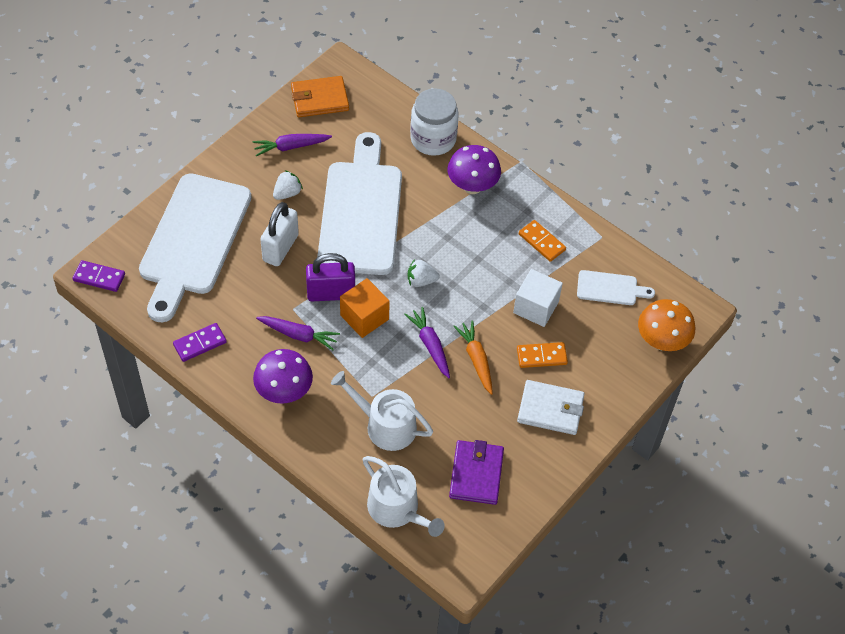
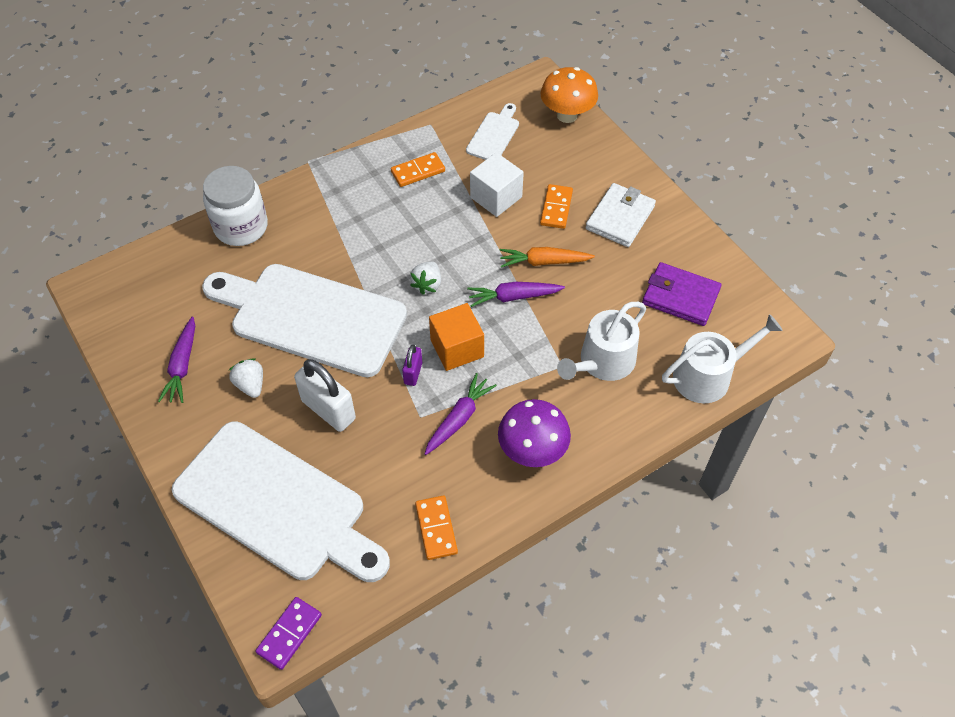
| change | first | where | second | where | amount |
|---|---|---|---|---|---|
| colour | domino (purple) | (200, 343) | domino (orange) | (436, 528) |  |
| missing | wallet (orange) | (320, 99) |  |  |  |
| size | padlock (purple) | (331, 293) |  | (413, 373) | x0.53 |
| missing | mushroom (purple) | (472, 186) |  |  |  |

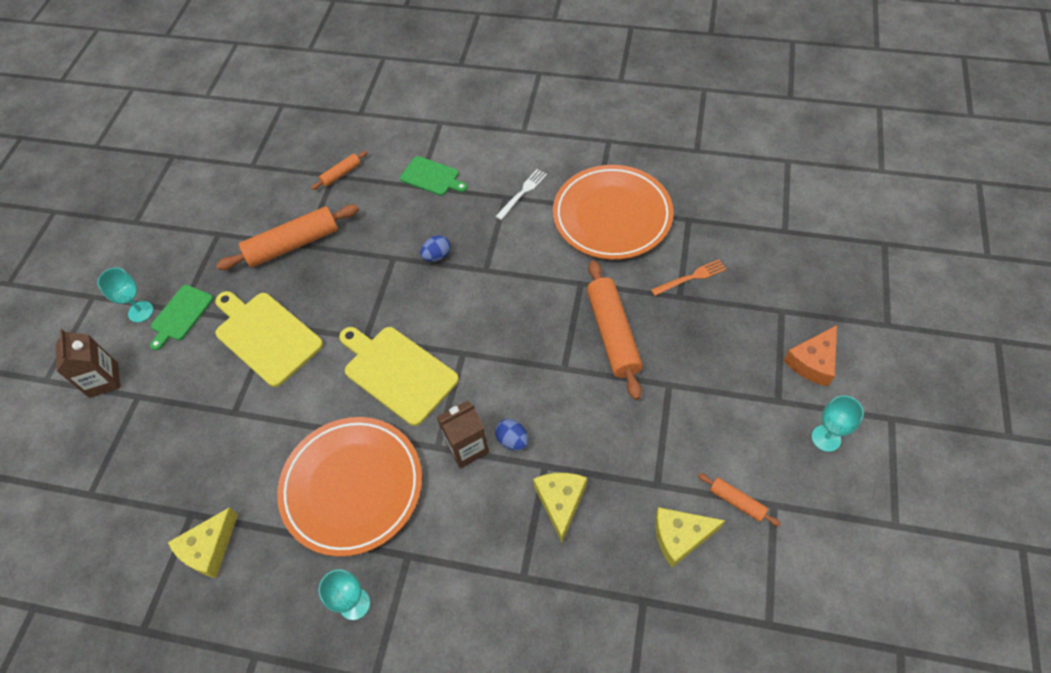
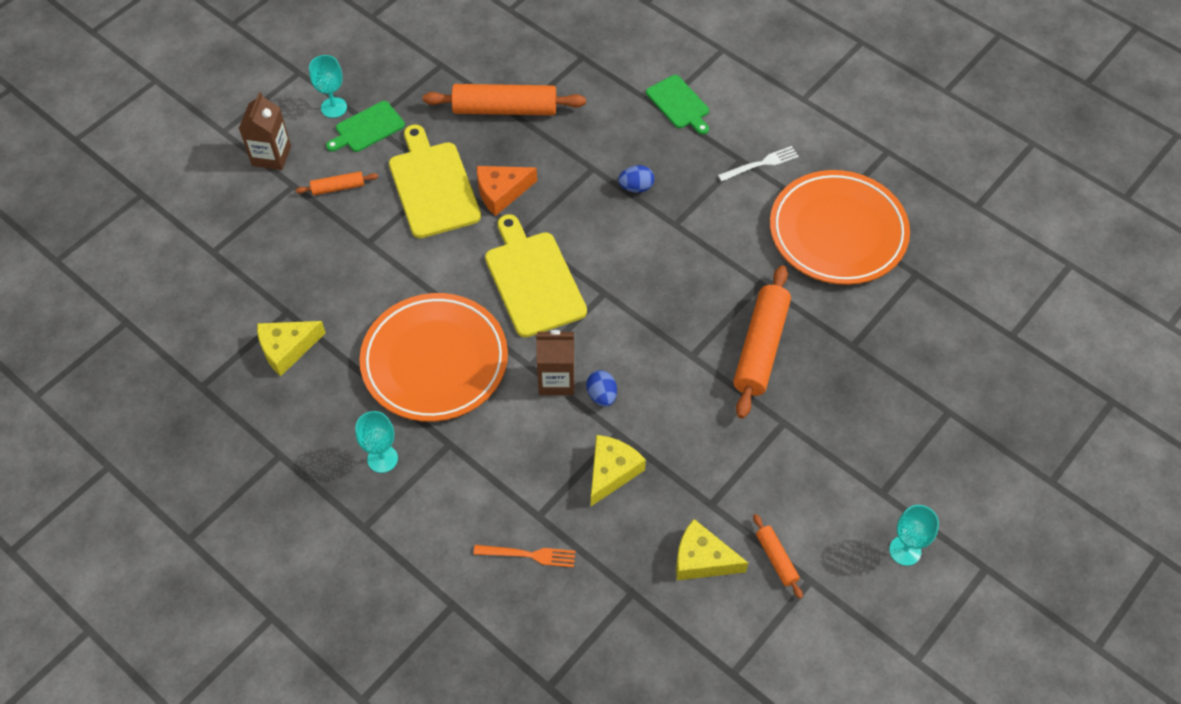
| change | first | where | second | where | amount |
|---|---|---|---|---|---|
| relocated | rolling pin (orange) | (341, 174) |  | (338, 188) |  |
| relocated | fork (orange) | (690, 278) |  | (528, 555) |  |
| relocated | cheese (orange) | (813, 362) |  | (501, 192) |  |

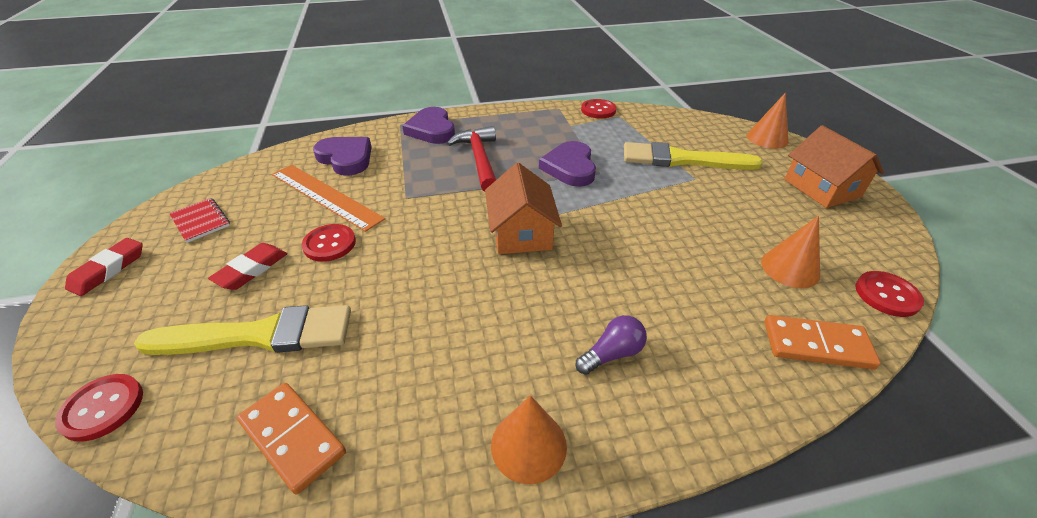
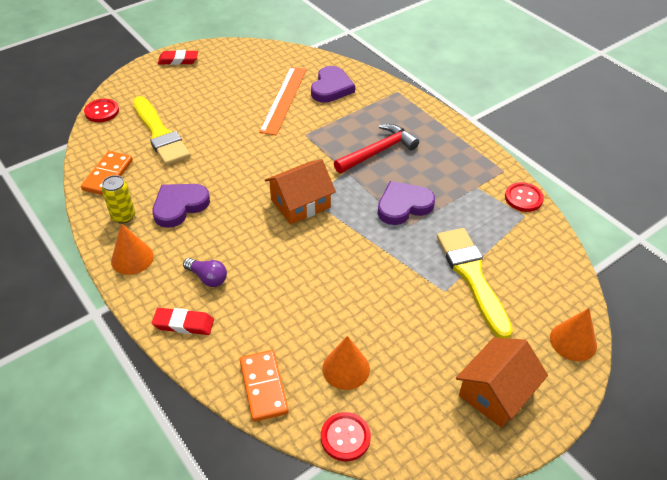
| change | first | where | second | where | amount |
|---|---|---|---|---|---|
| missing | notebook (red) | (200, 221) |  |  |  |
| relocated | eraser (red) | (251, 270) |  | (184, 324) |  |
| missing | button (red) | (329, 244) |  |  |  |
| relocated | heart (purple) | (432, 130) |  | (179, 206) |  |
| appeared |  |  | can (yellow) | (123, 216) |  |

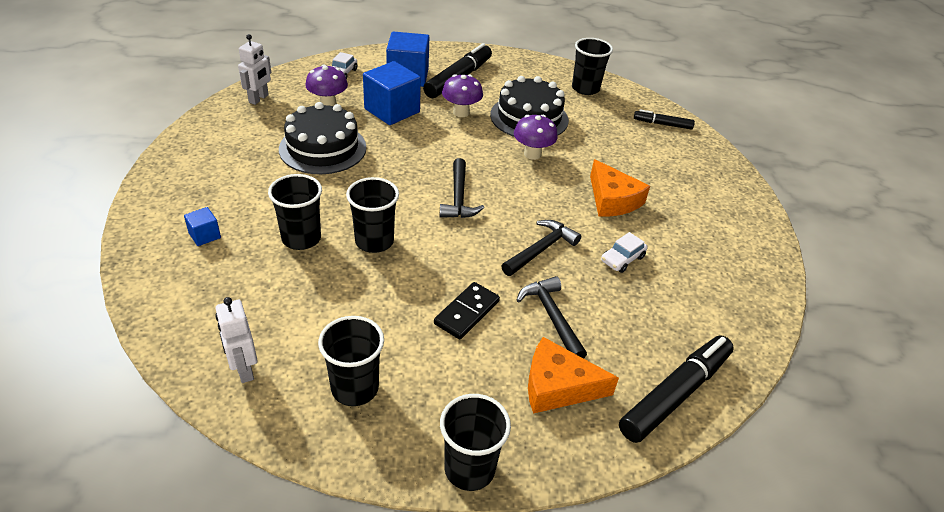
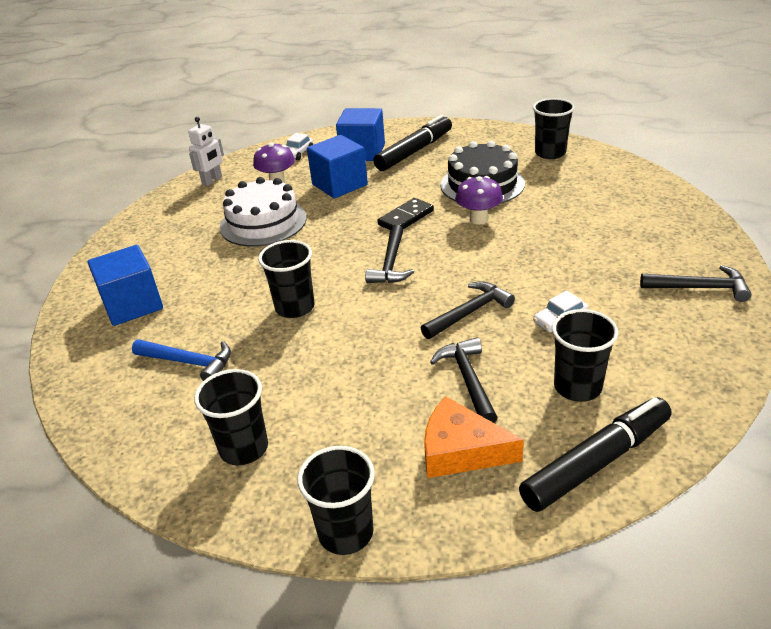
| change | first | where | second | where | amount |
|---|---|---|---|---|---|
| size | cube (blue) | (205, 235) |  | (133, 305) | x2.10 |
| missing | robot (white) | (244, 369) |  |  |  |
| relocated | cup (black) | (301, 238) |  | (577, 387) |  |
| colour | cake (black) | (323, 148) | cake (white) | (263, 222) |  |
| relocated | domino (black) | (466, 312) |  | (406, 218) |  |
| missing | mushroom (purple) | (461, 112) |  |  |  |
| missing | cheese (orange) | (612, 199) |  |  |  |
| missing | marker (black) | (662, 124) |  |  |  |
| appeared |  |  | hammer (blue) | (189, 362) |  |
| appeared |  |  | hammer (black) | (699, 288) |  |

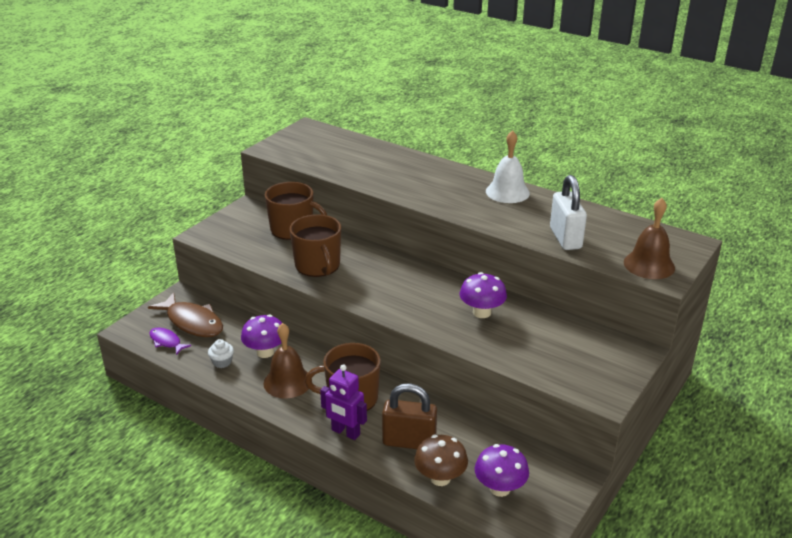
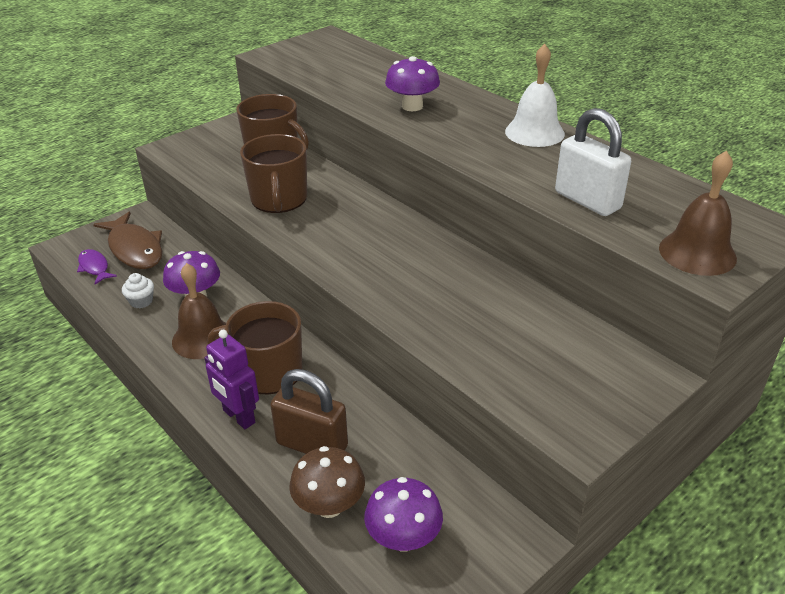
| change | first | where | second | where | amount |
|---|---|---|---|---|---|
| relocated | mushroom (purple) | (481, 312) |  | (412, 106) |  |
| spun | padlock (white) | (565, 238) |  | (587, 200) | 45 degrees counterclockwise |

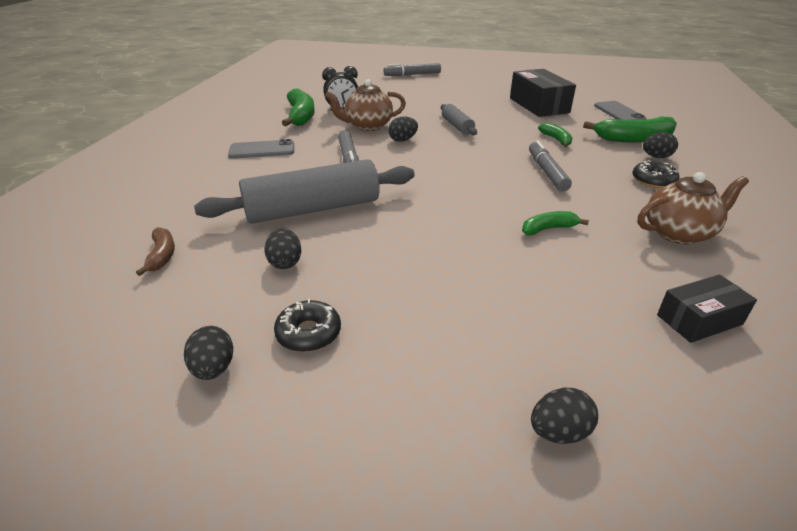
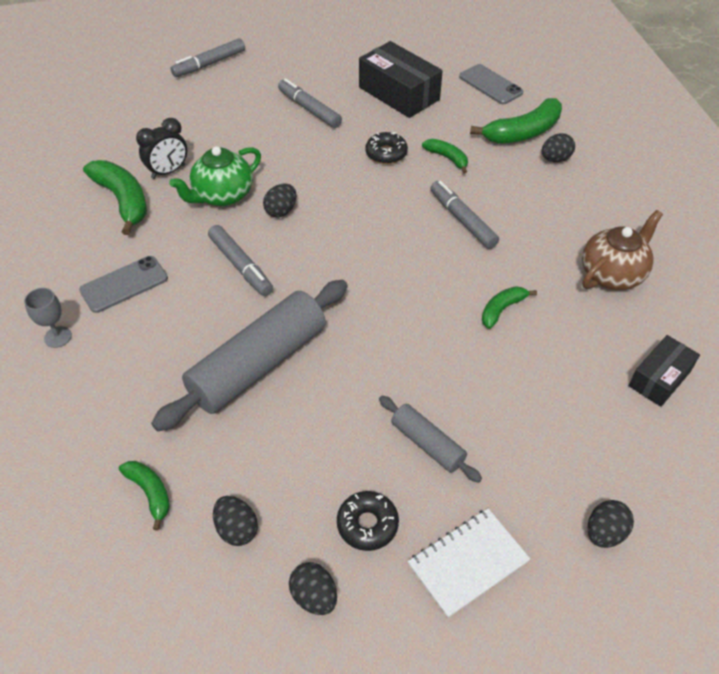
| change | first | where | second | where | amount |
|---|---|---|---|---|---|
| colour | banana (brown) | (162, 255) | banana (green) | (150, 493) |  |
| relocated | egg (black) | (285, 262) |  | (237, 529) |  |
| colour | teapot (brown) | (367, 126) | teapot (green) | (222, 196) |  |
| relocated | rolling pin (grey) | (457, 126) |  | (427, 444) |  |
| relocated | donut (black) | (653, 181) |  | (386, 153) |  |
| appeared |  |  | goblet (grey) | (58, 337) |  |
| appeared |  |  | marker (grey) | (309, 109) |  |
| appeared |  |  | notebook (white) | (467, 562) |  |

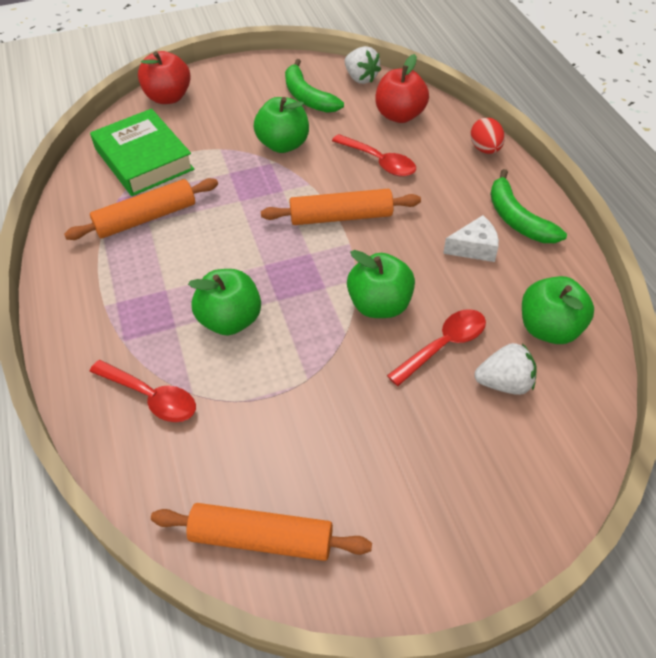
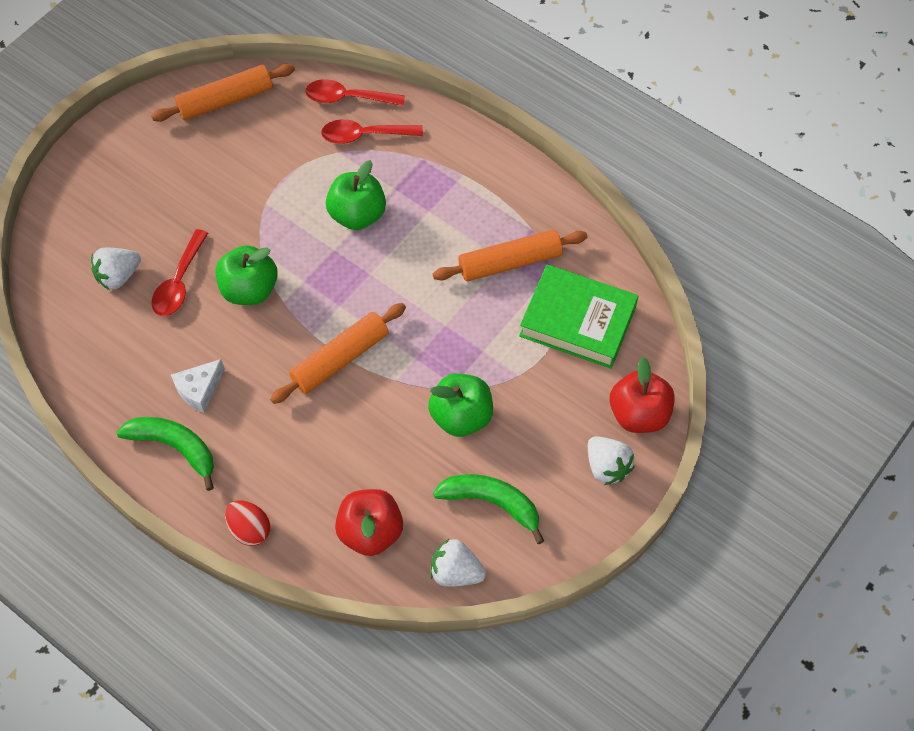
| change | first | where | second | where | amount |
|---|---|---|---|---|---|
| spun | rolling pin (orange) | (146, 218) |  | (510, 262) | 45 degrees clockwise |
| relocated | spoon (red) | (379, 162) |  | (347, 98) |  |
| missing | apple (green) | (549, 328) |  |  |  |
| appeared |  |  | strawberry (white) | (607, 467) |  |

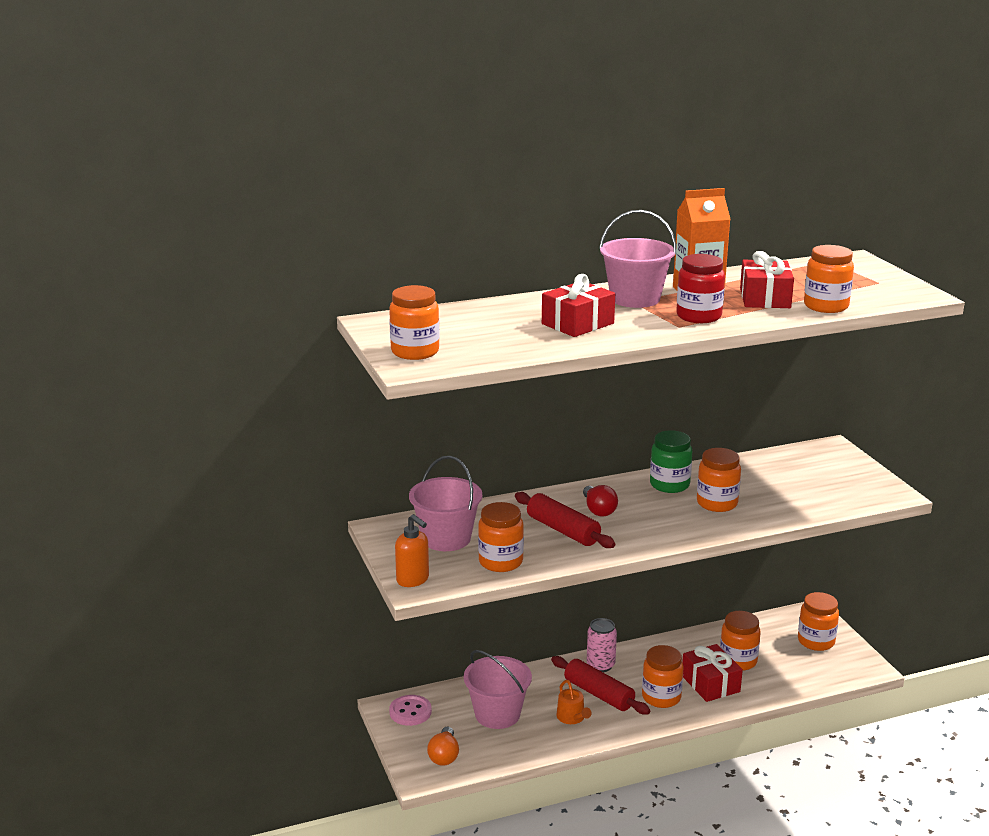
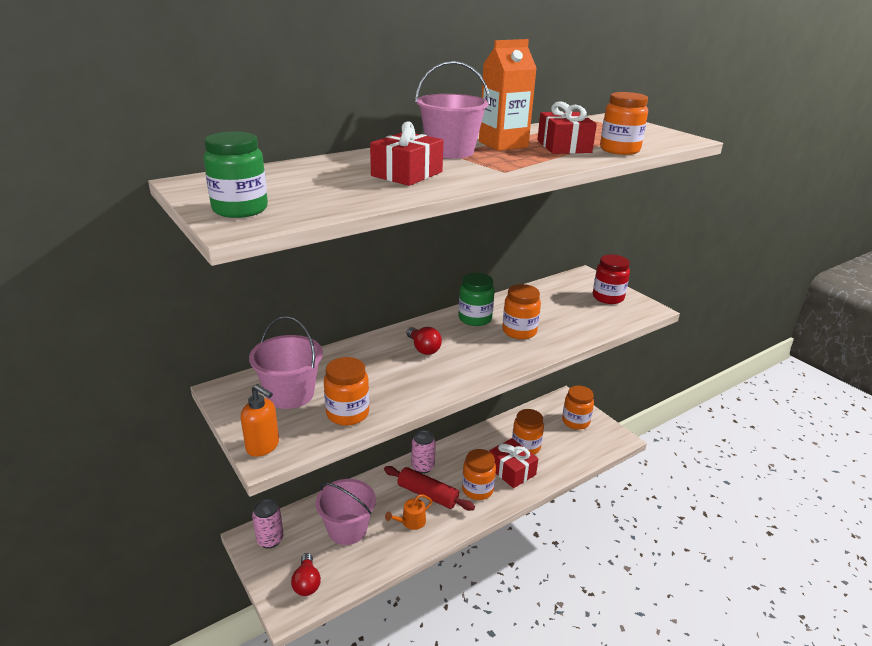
| change | first | where | second | where | amount |
|---|---|---|---|---|---|
| colour | jar (orange) | (415, 352) | jar (green) | (240, 209) |  |
| exchanged | button (pink) | (410, 712) | can (pink) | (270, 540) |  |
| colour | light bulb (orange) | (444, 756) | light bulb (red) | (307, 583) |  |
| missing | rolling pin (red) | (562, 530) |  |  |  |
| spun | watering can (orange) | (572, 718) |  | (411, 522) | 90 degrees clockwise |
| relocated | jar (red) | (698, 316) |  | (608, 297) |  |

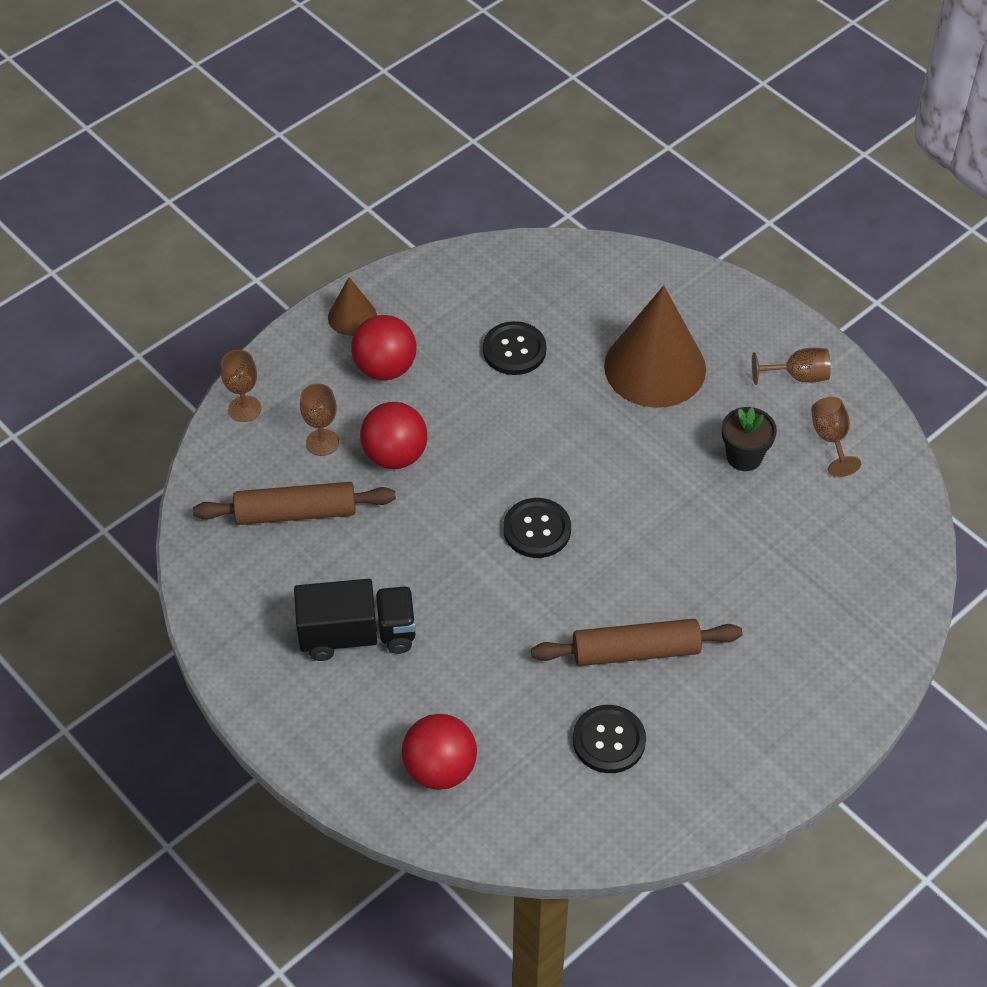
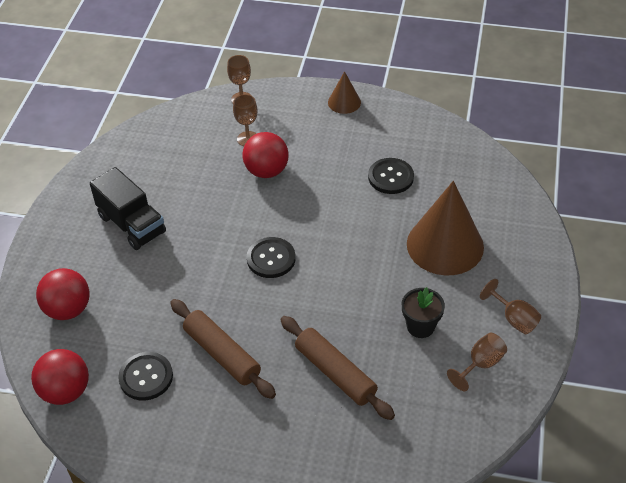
| change | first | where | second | where | amount |
|---|---|---|---|---|---|
| relocated | rolling pin (brown) | (296, 513) |  | (335, 373) |  |
| relocated | ball (red) | (385, 368) |  | (66, 391) |  |

